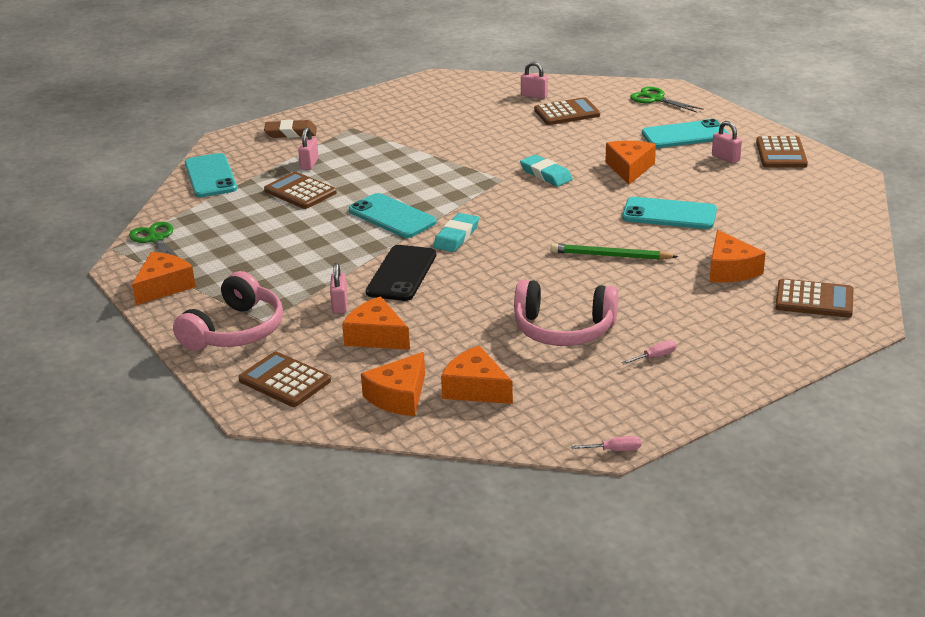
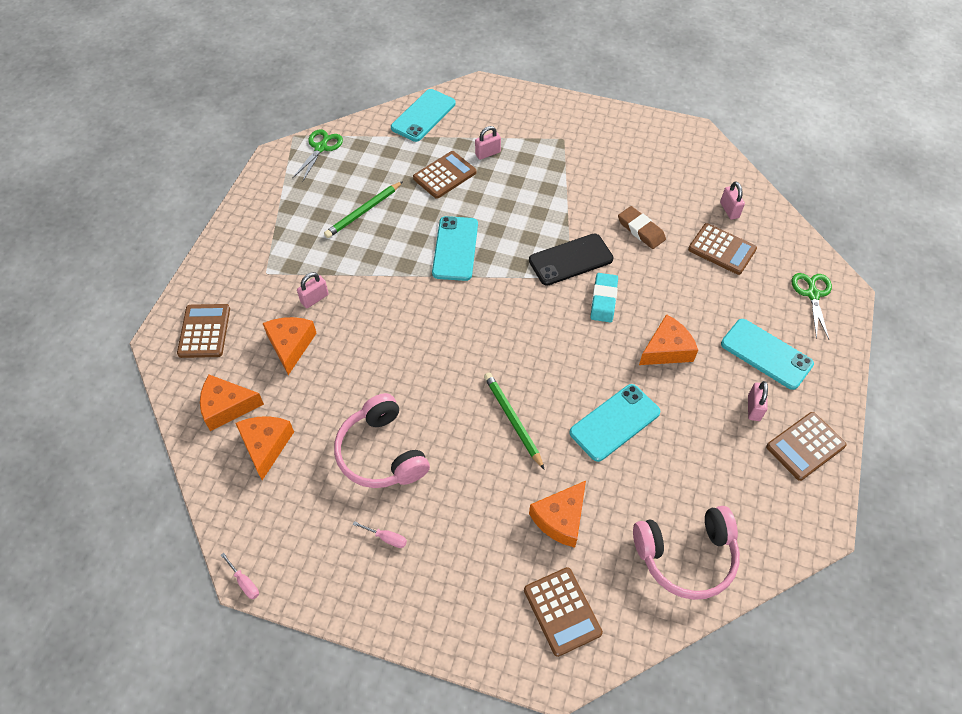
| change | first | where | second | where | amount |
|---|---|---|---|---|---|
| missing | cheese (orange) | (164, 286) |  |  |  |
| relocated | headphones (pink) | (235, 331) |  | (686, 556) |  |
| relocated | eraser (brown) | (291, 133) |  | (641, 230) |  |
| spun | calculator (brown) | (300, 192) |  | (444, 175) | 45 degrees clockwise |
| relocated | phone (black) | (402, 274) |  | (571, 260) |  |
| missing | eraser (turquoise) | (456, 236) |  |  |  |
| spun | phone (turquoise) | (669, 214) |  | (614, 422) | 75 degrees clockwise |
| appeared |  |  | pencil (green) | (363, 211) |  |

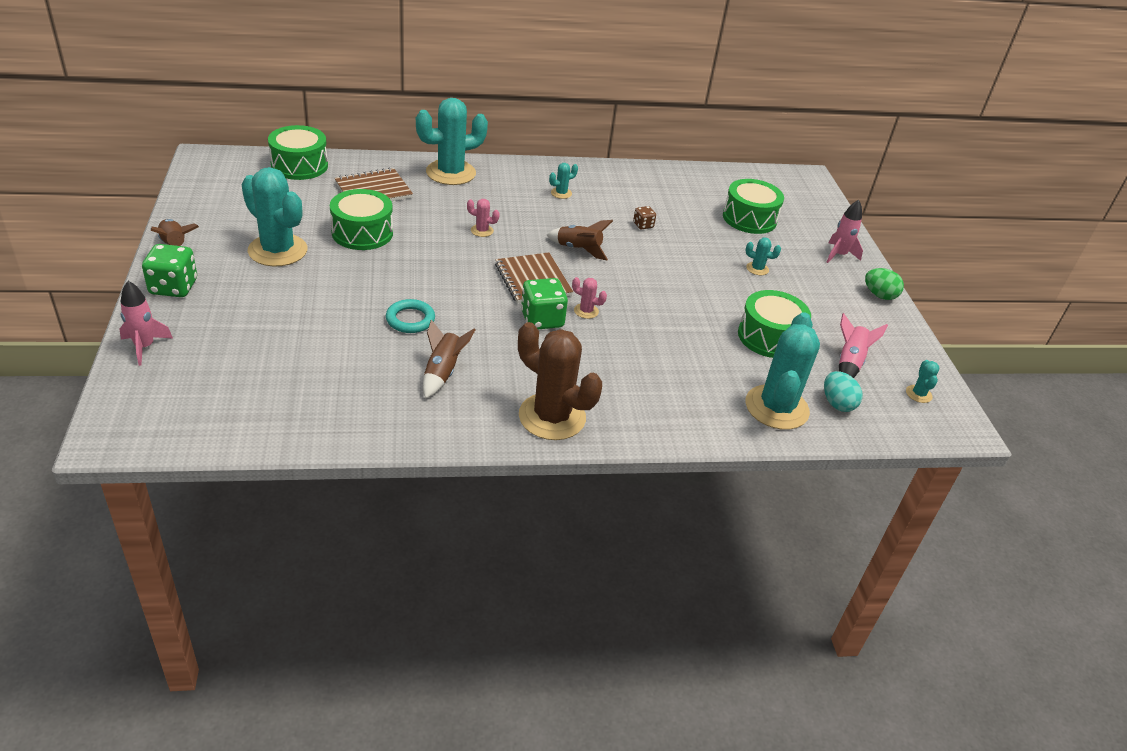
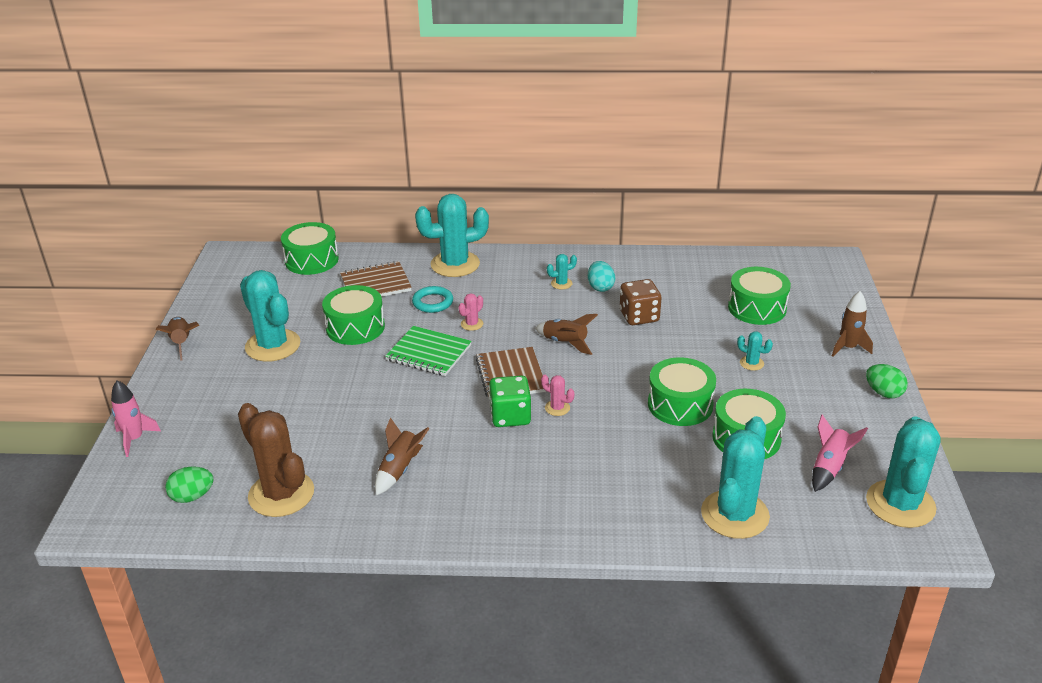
| change | first | where | second | where | amount |
|---|---|---|---|---|---|
| missing | dice (green) | (173, 287) |  |  |  |
| relocated | ring (turquoise) | (410, 319) |  | (433, 302) |  |
| spun | cactus (pink) | (482, 231) |  | (472, 324) | 75 degrees counterclockwise |
| relocated | cactus (brown) | (552, 417) |  | (281, 494) |  |
| size | dice (brown) | (643, 225) |  | (639, 316) | x1.92 |
| relocated | egg (turquoise) | (837, 403) |  | (600, 287) |  |
| colour | rocket (pink) | (839, 255) | rocket (brown) | (848, 348) |  |
| size | cactus (turquoise) | (918, 394) |  | (900, 504) | x2.35 |
| appeared |  |  | egg (green) | (192, 496) |  |
| appeared |  |  | notebook (green) | (429, 353) |  |
| appeared |  |  | drum (green) | (680, 405) |  |

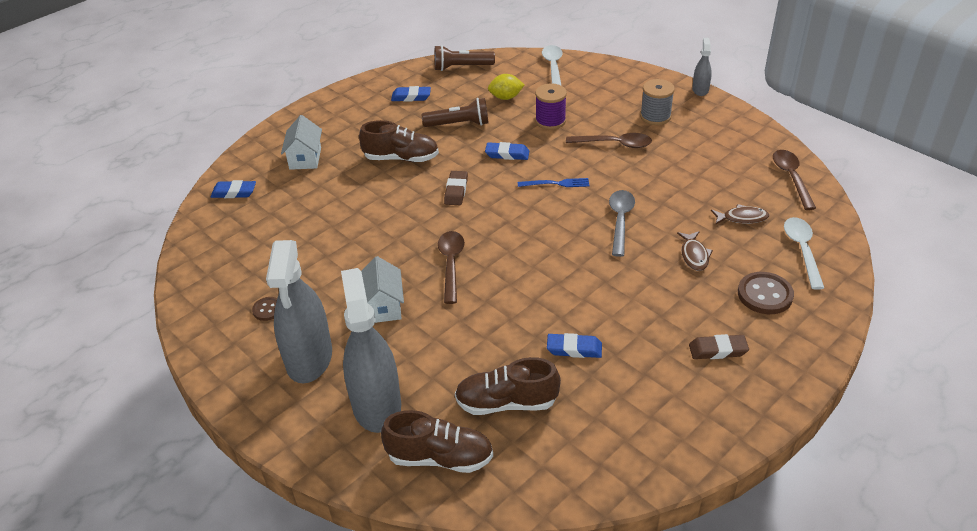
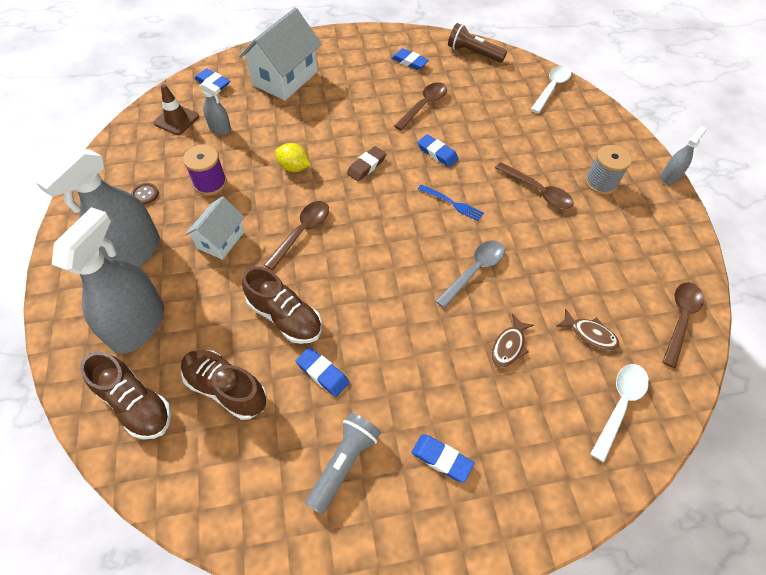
| change | first | where | second | where | amount |
|---|---|---|---|---|---|
| size | house (white) | (305, 158) |  | (285, 78) | x1.70 |
| relocated | shoe (brown) | (401, 158) |  | (285, 317) |  |
| exchanged | flashlight (brown) | (459, 124) | spoon (brown) | (424, 105) |  |
| relocated | lemon (yellow) | (506, 97) |  | (294, 167) |  |
| relocated | spool (purple) | (550, 121) |  | (210, 183) |  |
| colour | eraser (brown) | (718, 350) | eraser (blue) | (441, 459) |  |
| missing | button (brown) | (765, 295) |  |  |  |
| appeared |  |  | traffic cone (brown) | (176, 120) |  |
| appeared |  |  | spray bottle (grey) | (220, 128) |  |
| appeared |  |  | flashlight (grey) | (344, 463) |  |

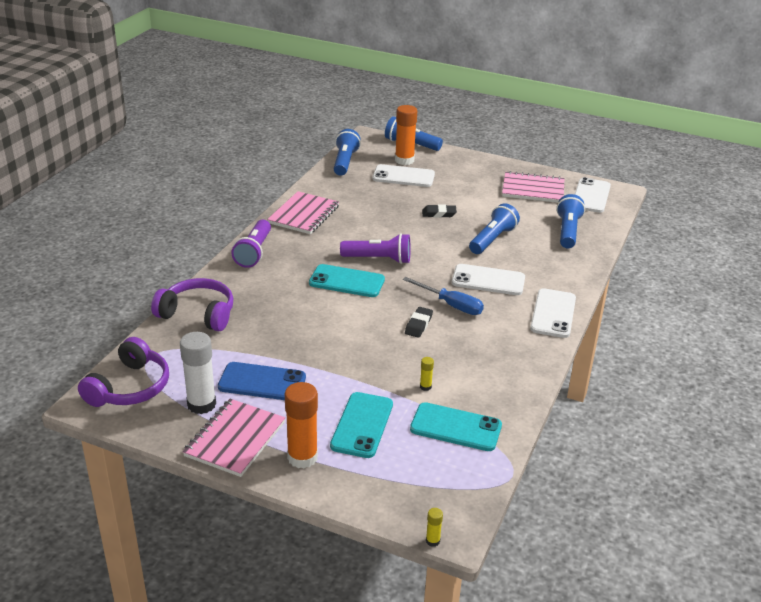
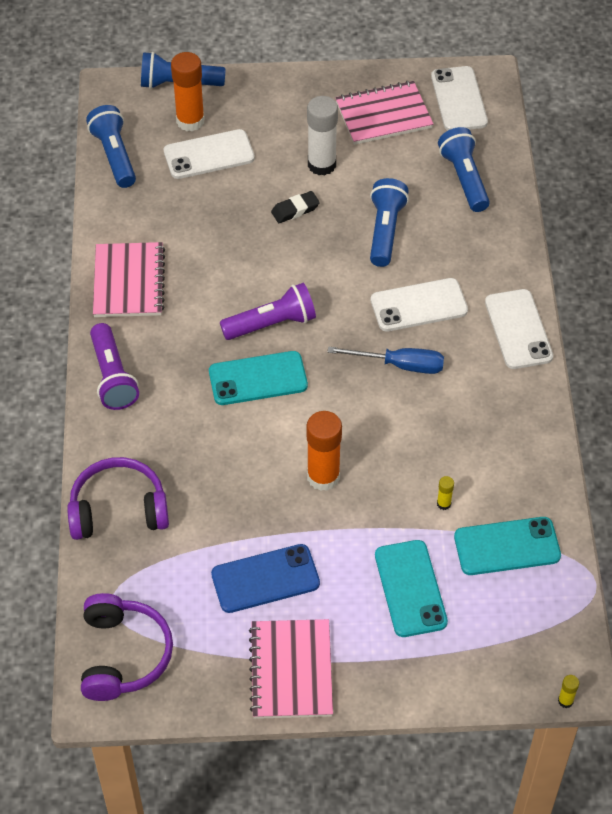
| change | first | where | second | where | amount |
|---|---|---|---|---|---|
| relocated | glue stick (white) | (201, 404) |  | (321, 164) |  |
| relocated | glue stick (orange) | (302, 457) |  | (323, 477) |  |
| missing | eraser (black) | (418, 325) |  |  |  |

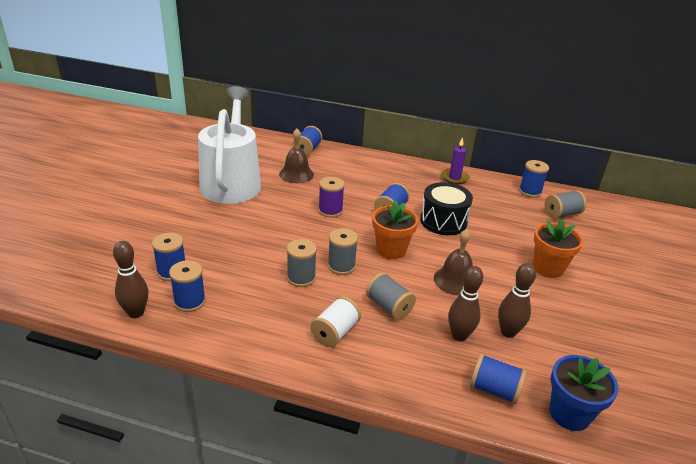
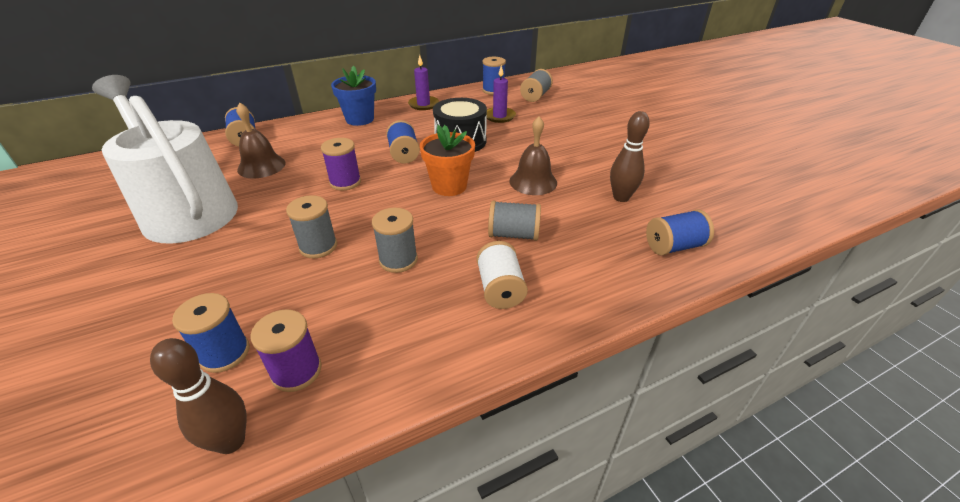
| change | first | where | second | where | amount |
|---|---|---|---|---|---|
| colour | spool (blue) | (190, 301) | spool (purple) | (296, 371) |  |
| relocated | spool (grey) | (341, 266) |  | (318, 246) |  |
| missing | bowling pin (brown) | (459, 336) |  |  |  |
| missing | flower pot (orange) | (548, 268) |  |  |  |
| relocated | flower pot (blue) | (569, 414) |  | (360, 119) |  |
| appeared |  |  | candle (purple) | (499, 116) |  |

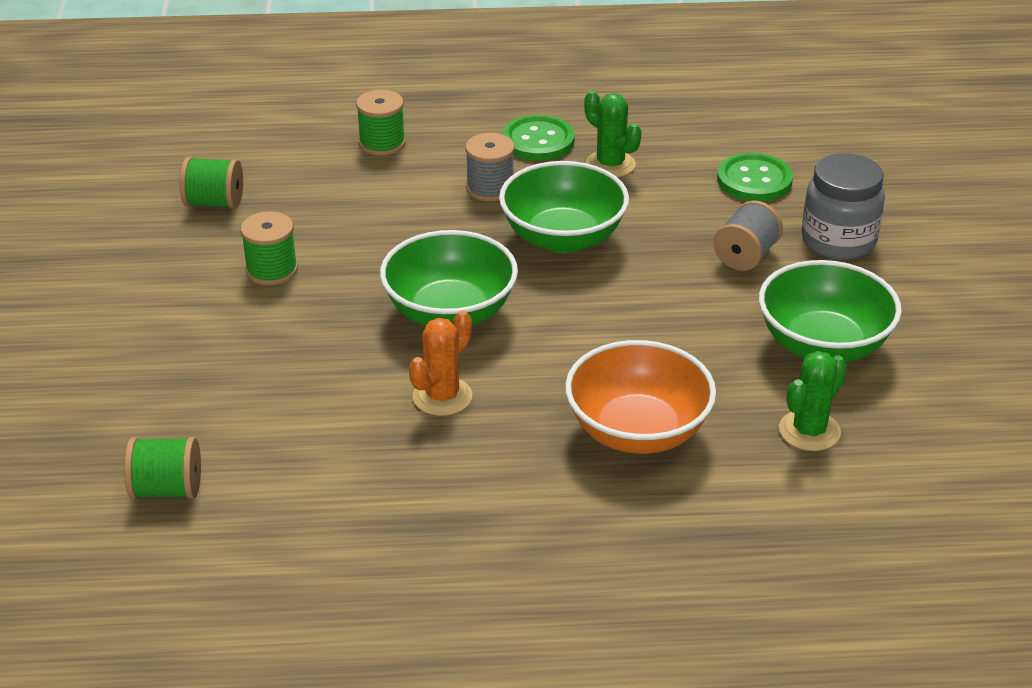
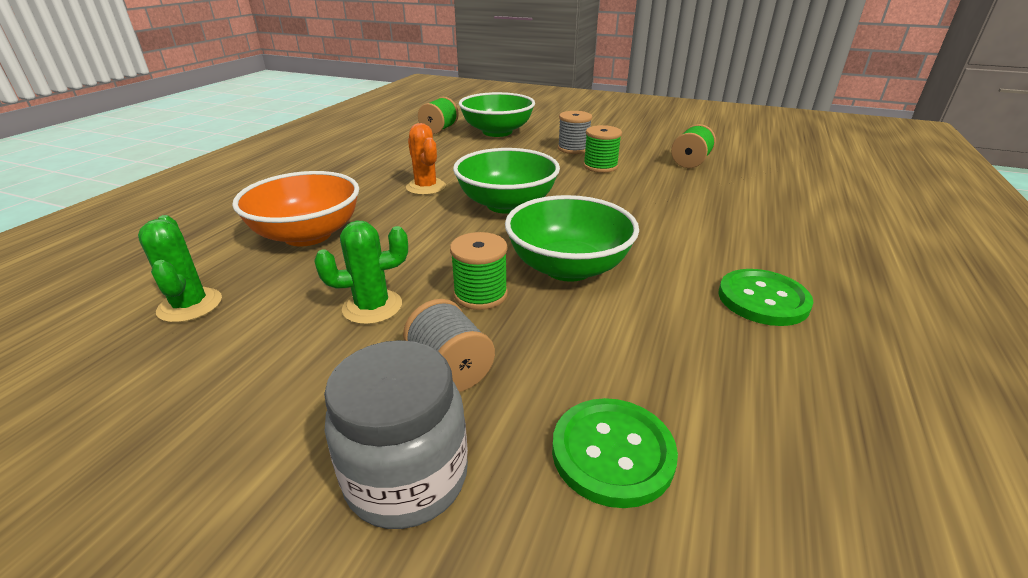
| change | first | where | second | where | amount |
|---|---|---|---|---|---|
| relocated | spool (green) | (382, 143) |  | (480, 294) |  |
| relocated | spool (grey) | (490, 188) |  | (573, 148) |  |
| relocated | cactus (green) | (610, 164) |  | (372, 307) |  |
| relocated | bowl (green) | (823, 345) |  | (497, 132) |  |

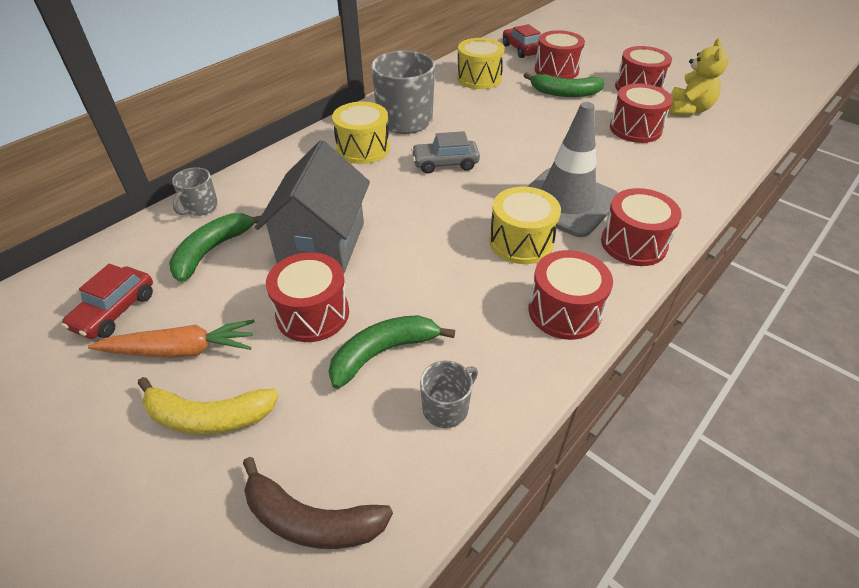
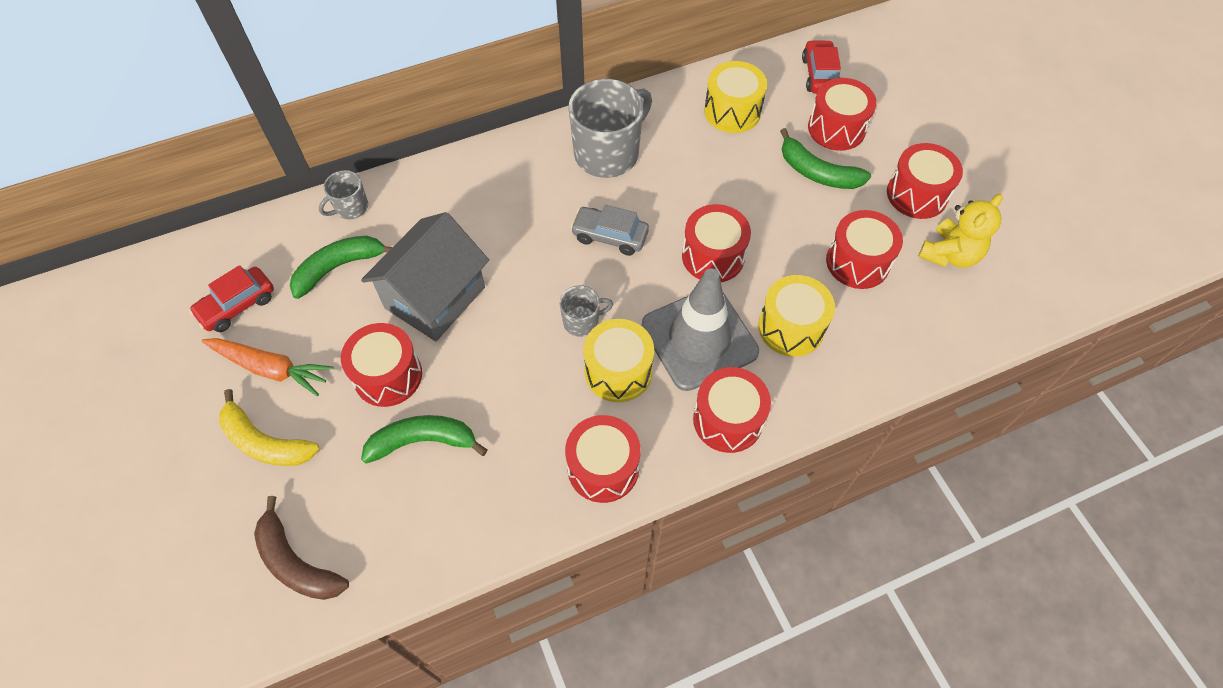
| change | first | where | second | where | amount |
|---|---|---|---|---|---|
| relocated | drum (yellow) | (363, 148) |  | (791, 327) |  |
| relocated | mug (grey) | (446, 408) |  | (582, 321) |  |
| appeared |  |  | drum (red) | (713, 256) |  |

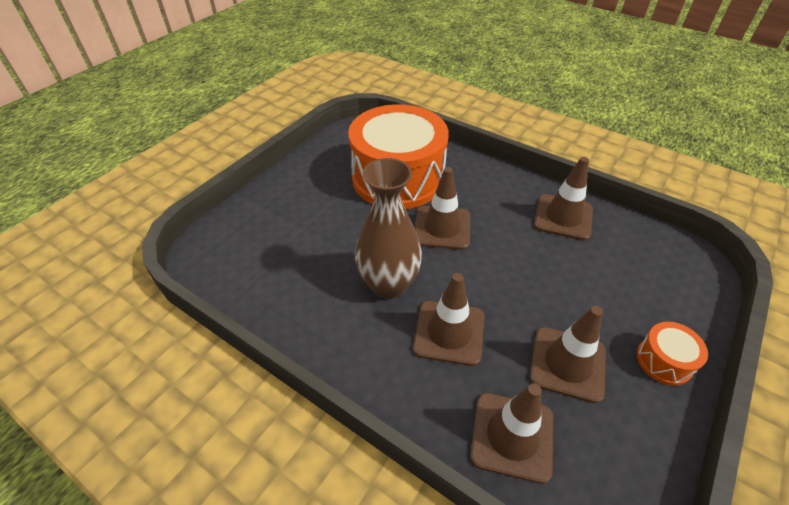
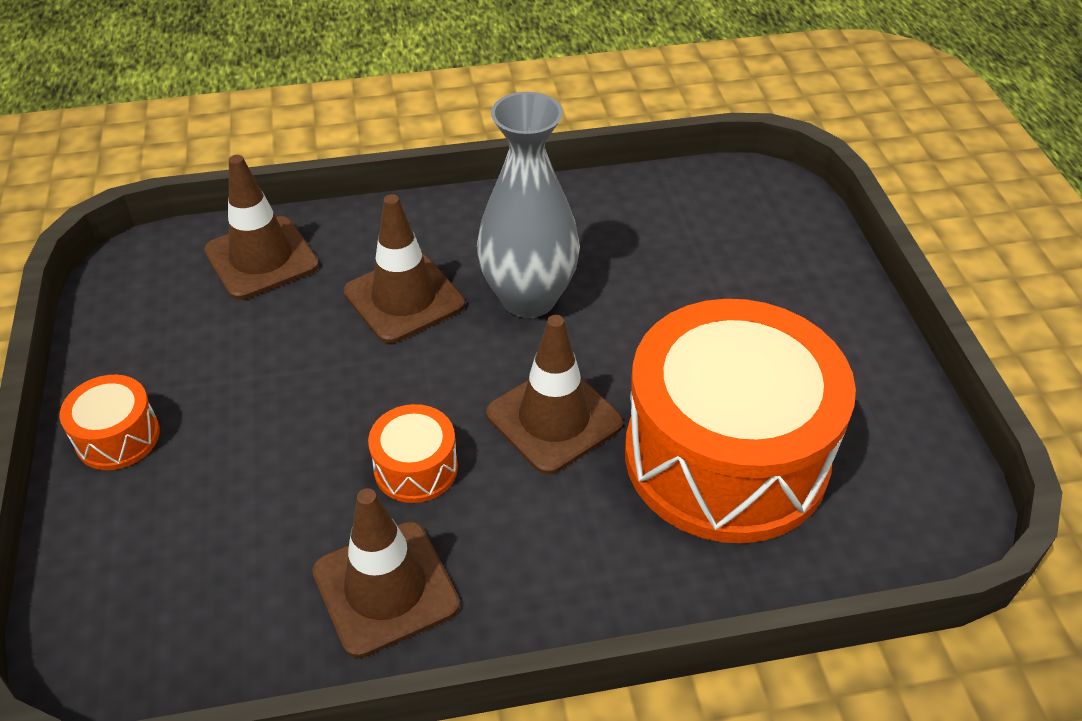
| change | first | where | second | where | amount |
|---|---|---|---|---|---|
| colour | vase (brown) | (388, 284) | vase (grey) | (528, 298) |  |
| missing | traffic cone (brown) | (567, 364) |  |  |  |
| appeared |  |  | drum (orange) | (416, 468) |  |

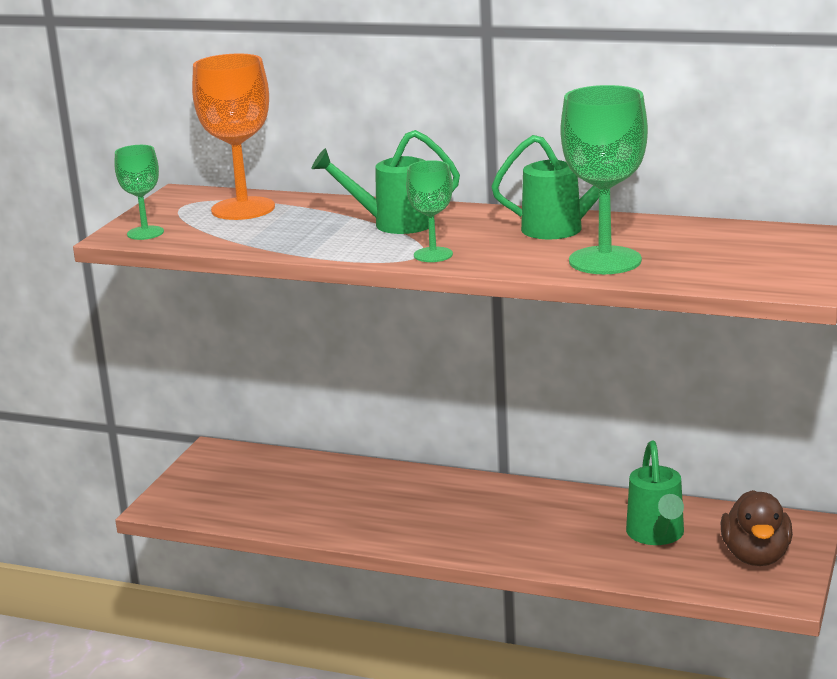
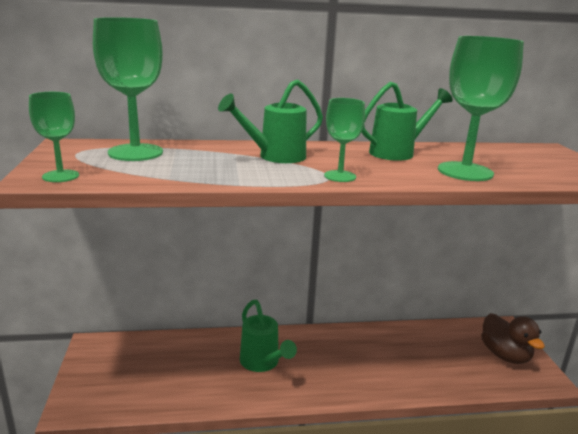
| change | first | where | second | where | amount |
|---|---|---|---|---|---|
| colour | goblet (orange) | (243, 209) | goblet (green) | (135, 152) |  |
| relocated | watering can (green) | (657, 536) |  | (262, 363) |  |

